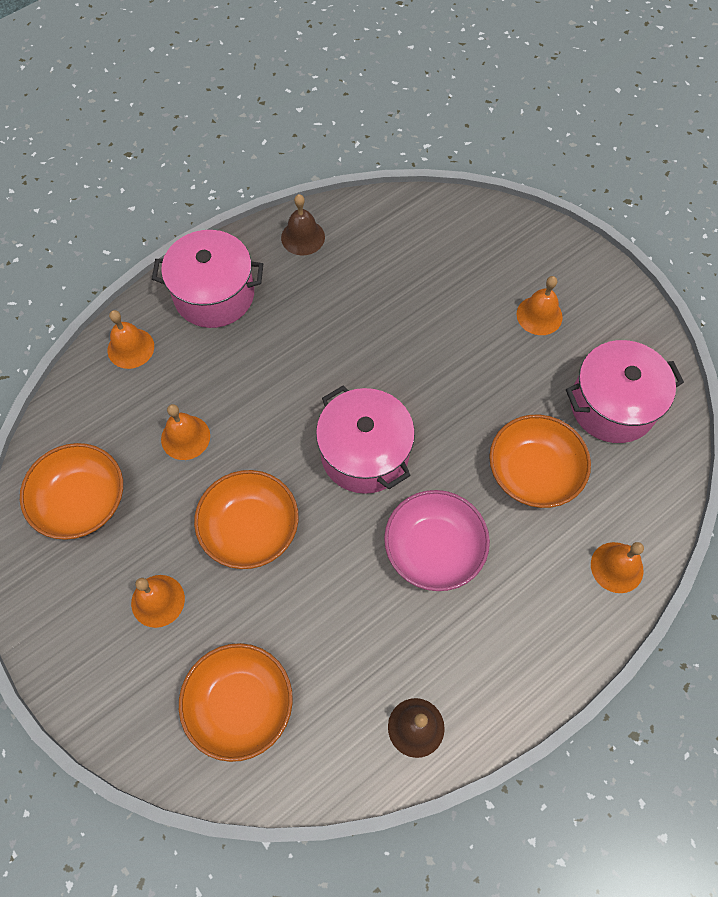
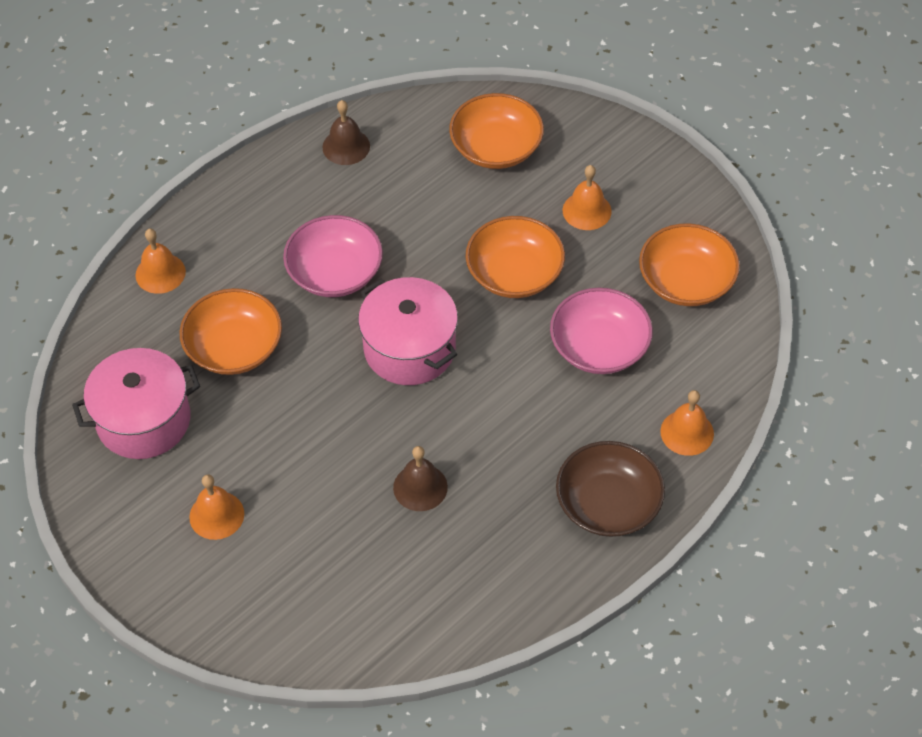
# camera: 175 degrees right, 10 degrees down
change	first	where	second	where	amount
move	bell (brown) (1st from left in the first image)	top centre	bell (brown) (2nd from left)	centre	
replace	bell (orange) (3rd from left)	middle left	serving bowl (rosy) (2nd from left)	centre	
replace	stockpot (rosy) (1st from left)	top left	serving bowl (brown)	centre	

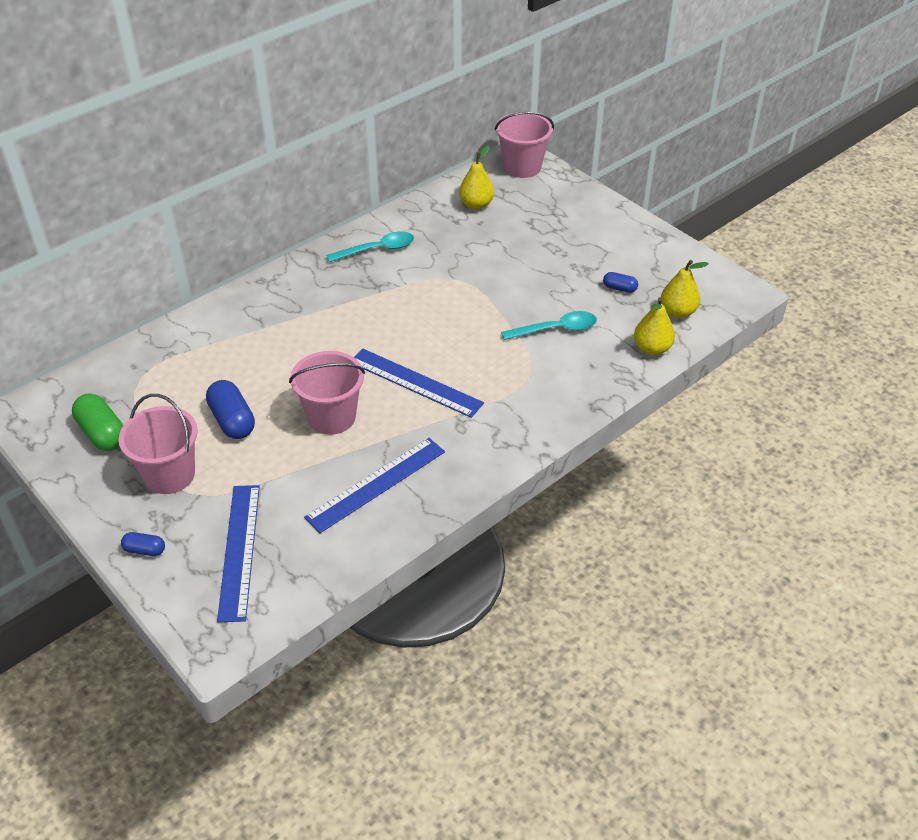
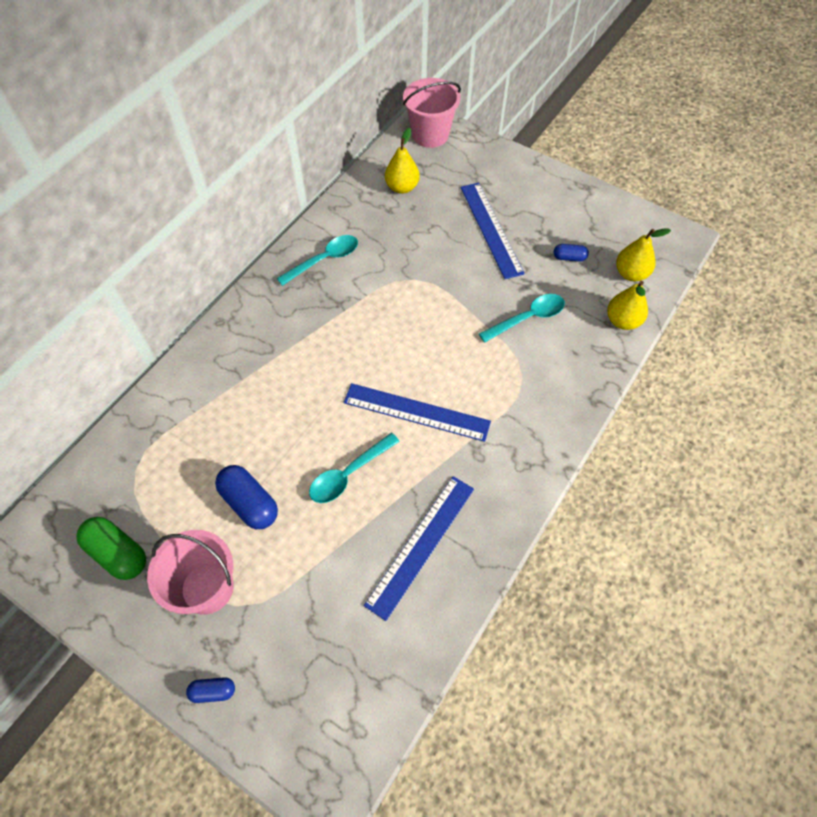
# camera: 15 degrees left, 15 degrees up
change	first	where	second	where	amount
replace	pail (rosy) (2nd from left)	centre	tablespoon (teal) (2nd from left)	centre	
move	measuring stick (cobalt) (1st from left in the first image)	middle left	measuring stick (cobalt) (3rd from left)	top centre	

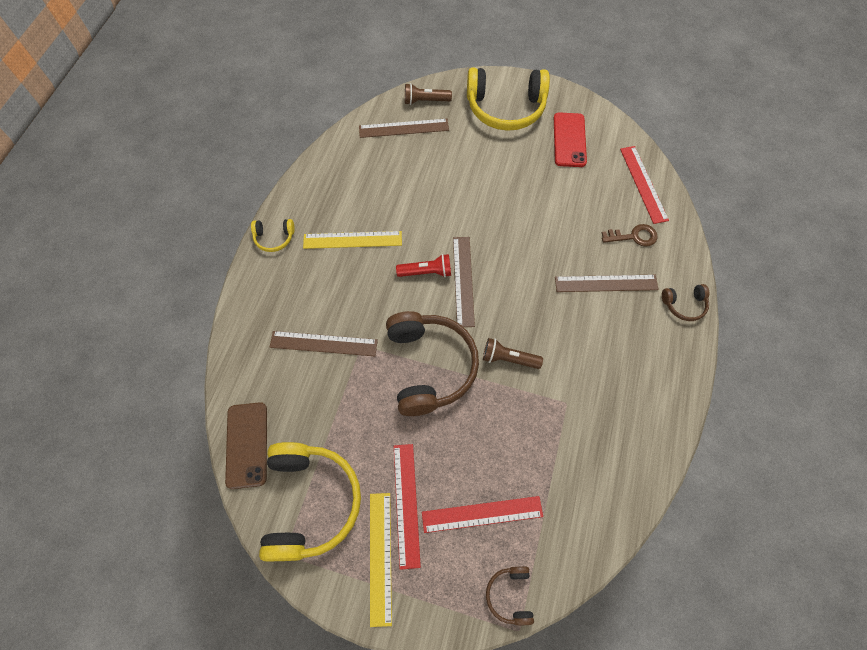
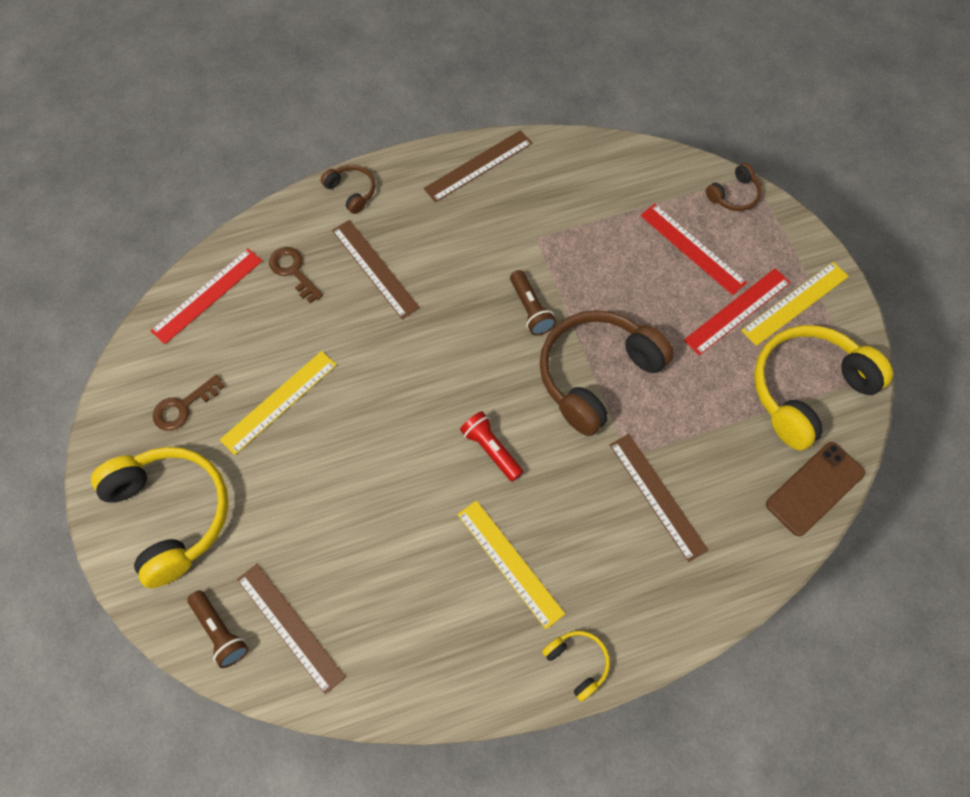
# camera: 125 degrees left, 0 degrees up
change	first	where	second	where	amount
replace	smartphone (scarlet)	top centre	latchkey (brown) (1st from left)	middle left	
insert			measuring stick (golden) (1st from left)	middle left	
move	measuring stick (brown) (3rd from left)	centre		top centre	

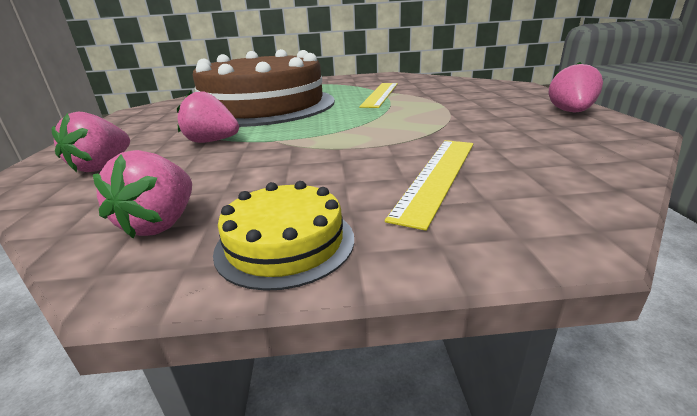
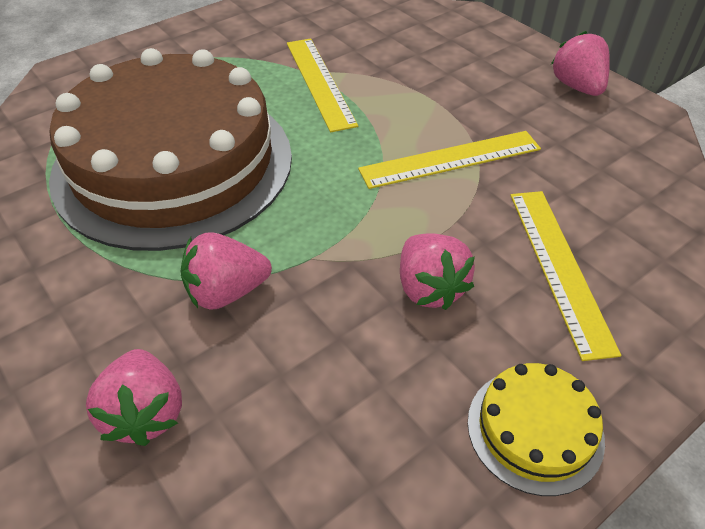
# camera: 35 degrees left, 20 degrees up
change	first	where	second	where	amount
insert			measuring stick (golden) (2nd from left)	top centre	
move	toy strawberry (rosy) (2nd from left in the first image)	middle left	toy strawberry (rosy) (3rd from left)	centre	

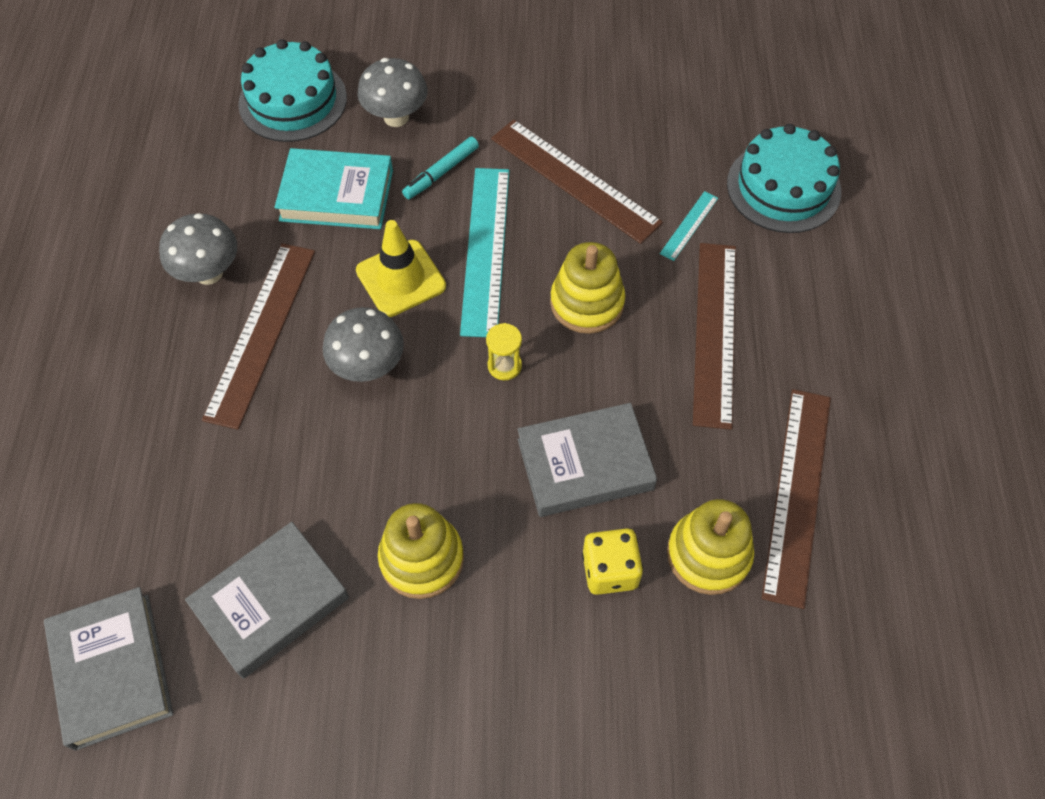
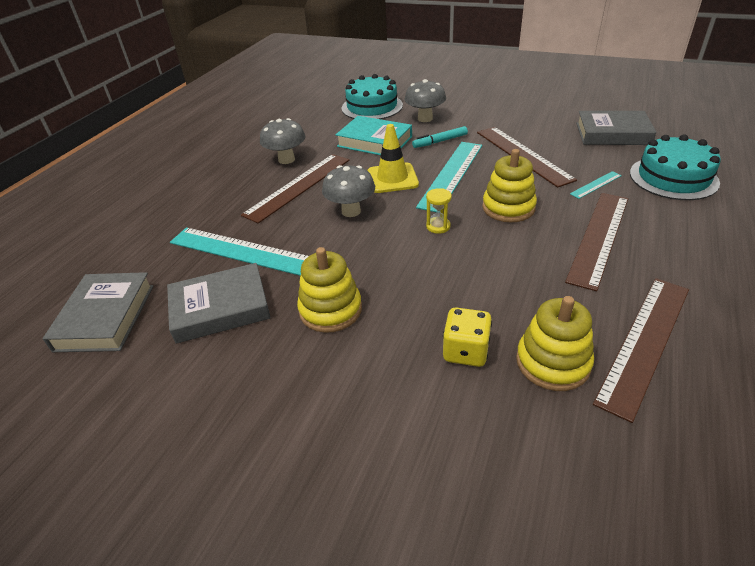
# camera: 25 degrees right, 20 degrees down
change	first	where	second	where	amount
insert			measuring stick (teal) (1st from left)	middle left	
move	book (grey) (3rd from left)	centre		top right	

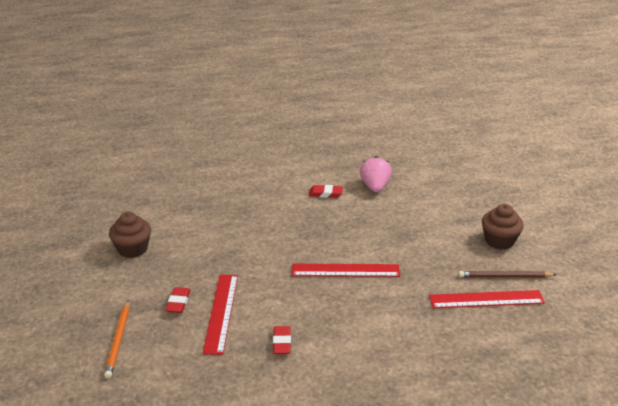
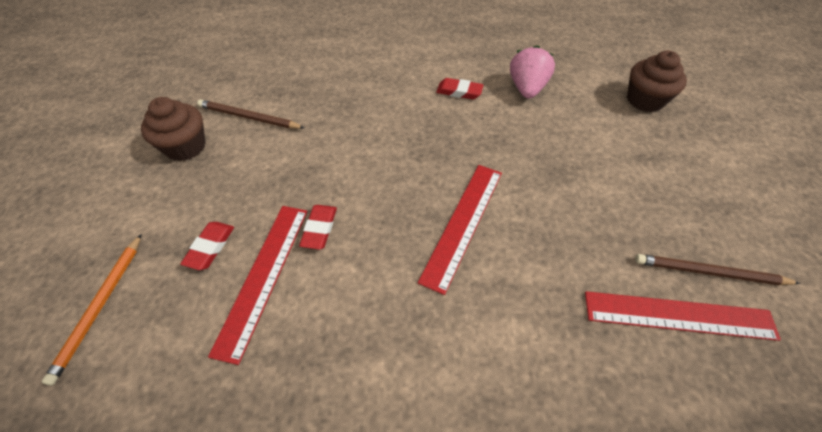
# camera: 10 degrees right, 20 degrees up
change	first	where	second	where	amount
insert			lead pencil (brown) (1st from left)	top left	
move	gum eraser (scarlet) (2nd from left)	bottom centre		centre	
rotate	measuring stick (scarlet) (2nd from left)	centre		centre	75 degrees counterclockwise
move	muffin (brown) (2nd from left)	middle right		top right	

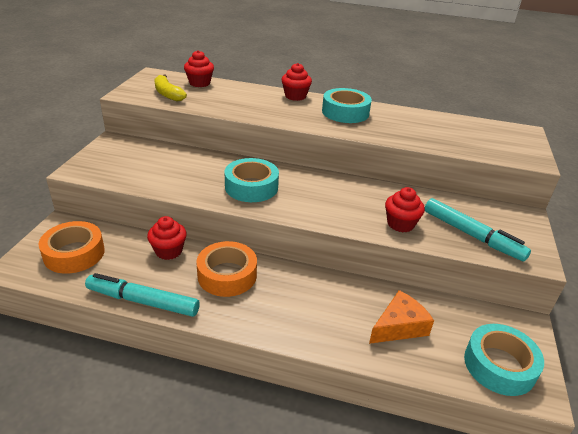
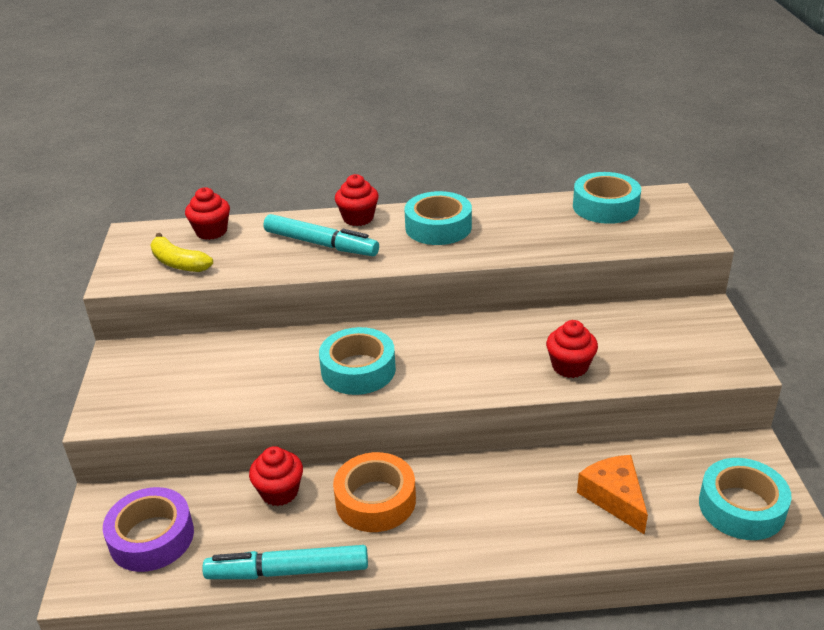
# camera: 15 degrees left, 0 degrees up
change	first	where	second	where	amount
recolor	tape (orange) (1st from left)	middle left	tape (purple)	bottom left	
move	felt pen (teal) (2nd from left)	middle right		centre	
insert			tape (teal) (3rd from left)	top right	
rotate	piece of cheese (orange)	bottom right		bottom right	60 degrees counterclockwise

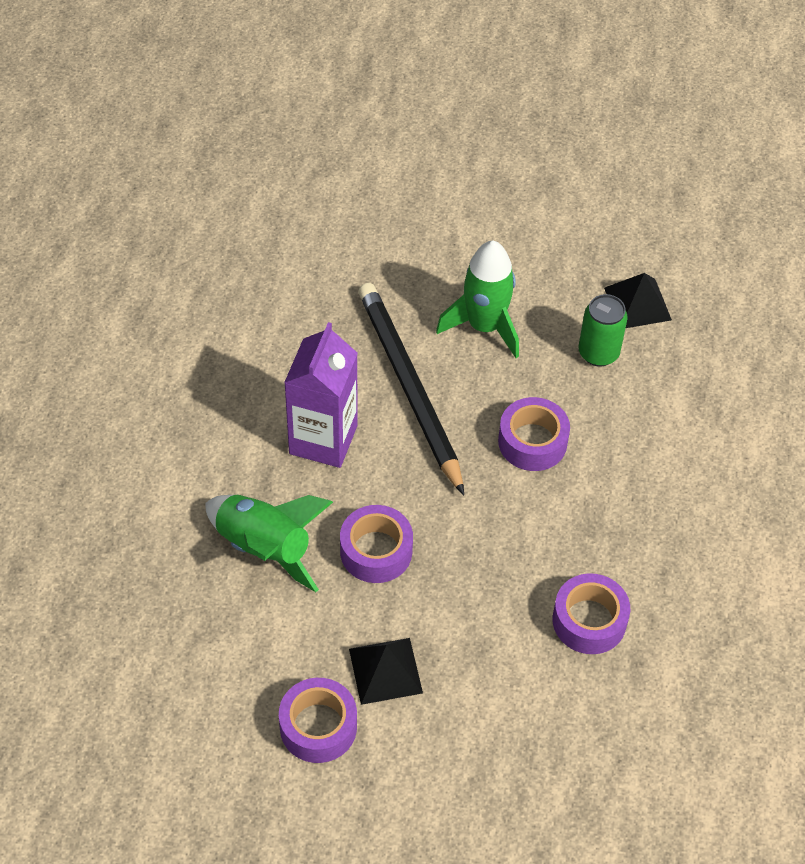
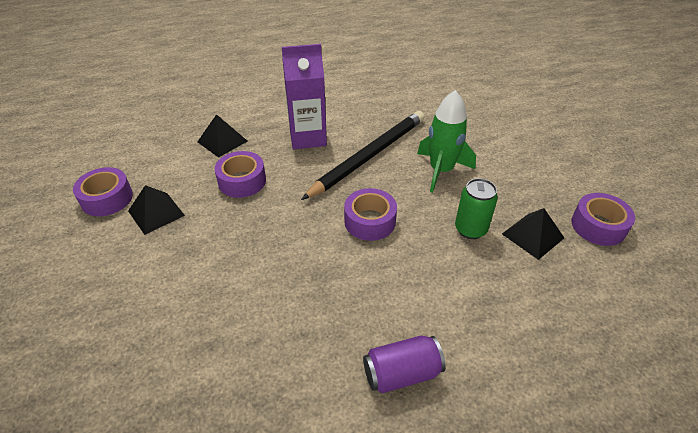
# camera: 65 degrees right, 10 degrees down
change	first	where	second	where	amount
replace	toy rocket (green) (1st from left)	centre	pyramid (ebony) (2nd from left)	top left	
insert			soda can (purple)	bottom centre	
move	tape (purple) (4th from left)	bottom right		middle right	

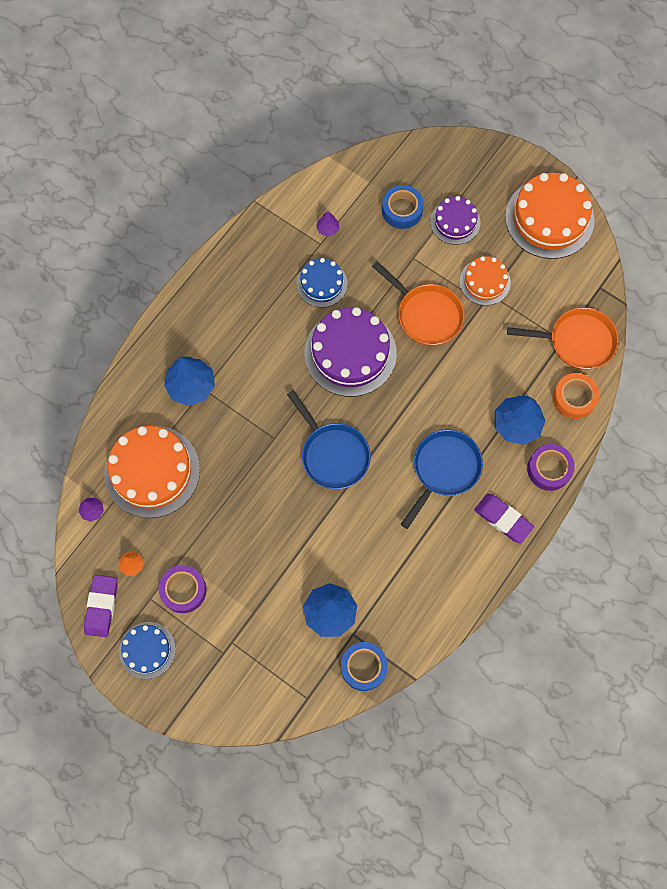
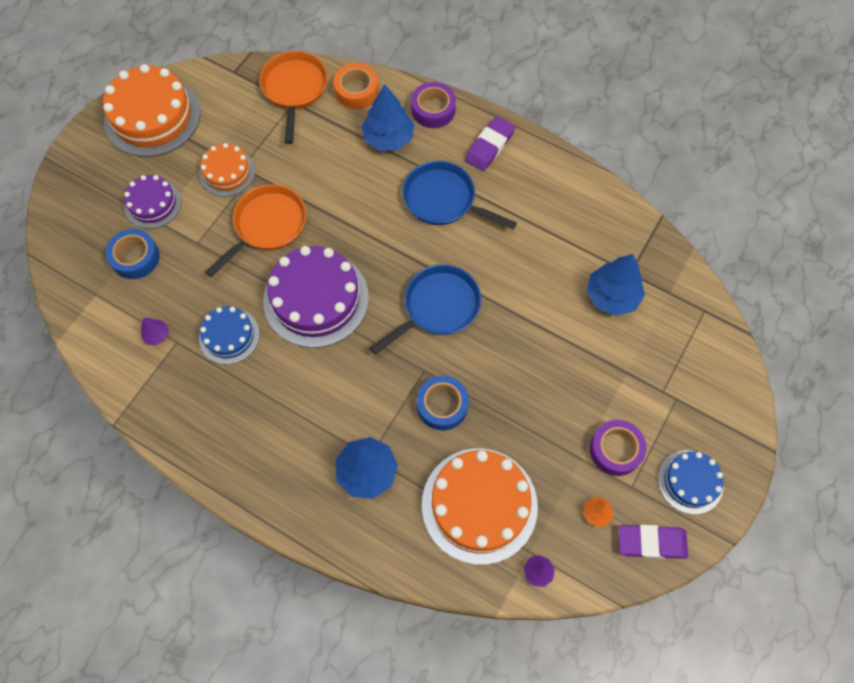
# camera: 95 degrees left, 5 degrees down
change	first	where	second	where	amount
move	tape (cobalt) (1st from left in the first image)	bottom centre	tape (cobalt) (2nd from left)	centre	

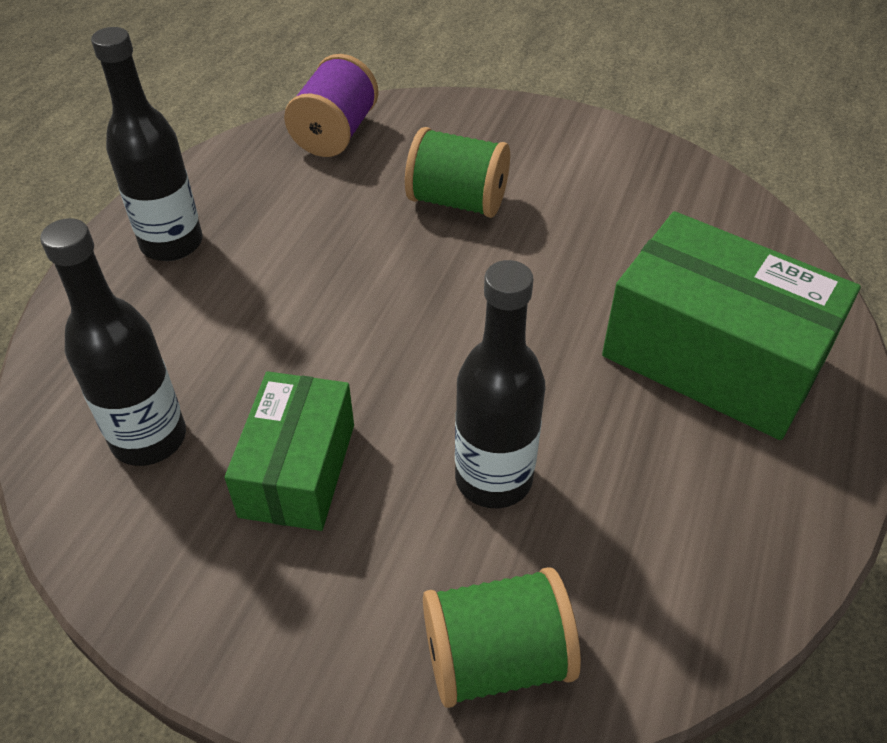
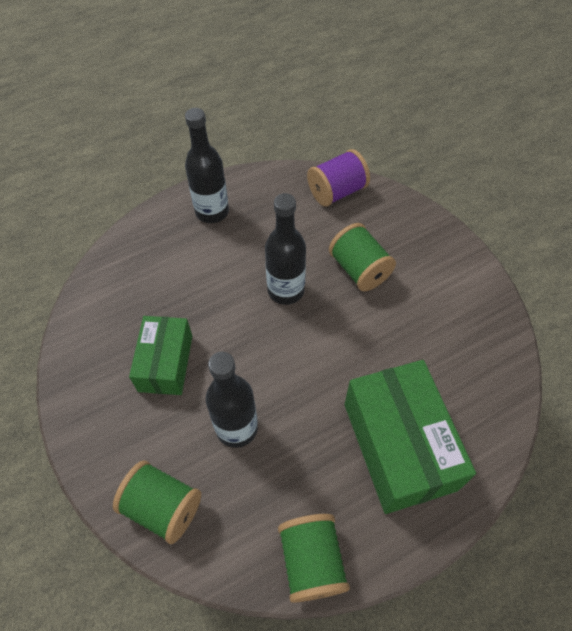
# camera: 40 degrees right, 10 degrees up
change	first	where	second	where	amount
rotate	package (green) (1st from left)	middle left		middle left	45 degrees counterclockwise
move	bottle (ebony) (1st from left in the first image)	middle left	bottle (ebony) (3rd from left)	centre	
insert			bobbin (green) (2nd from left)	bottom centre	

